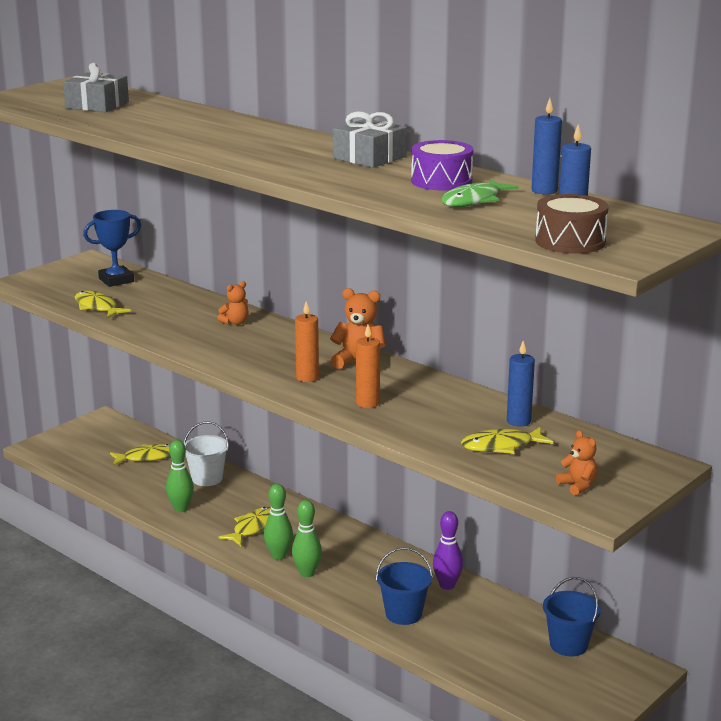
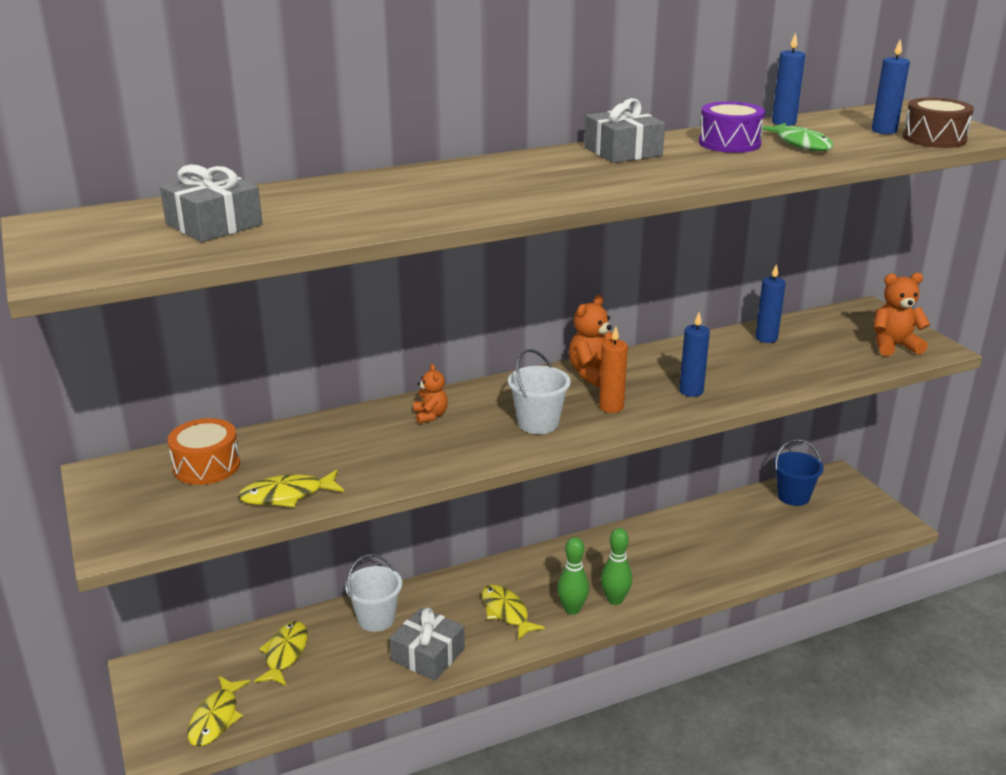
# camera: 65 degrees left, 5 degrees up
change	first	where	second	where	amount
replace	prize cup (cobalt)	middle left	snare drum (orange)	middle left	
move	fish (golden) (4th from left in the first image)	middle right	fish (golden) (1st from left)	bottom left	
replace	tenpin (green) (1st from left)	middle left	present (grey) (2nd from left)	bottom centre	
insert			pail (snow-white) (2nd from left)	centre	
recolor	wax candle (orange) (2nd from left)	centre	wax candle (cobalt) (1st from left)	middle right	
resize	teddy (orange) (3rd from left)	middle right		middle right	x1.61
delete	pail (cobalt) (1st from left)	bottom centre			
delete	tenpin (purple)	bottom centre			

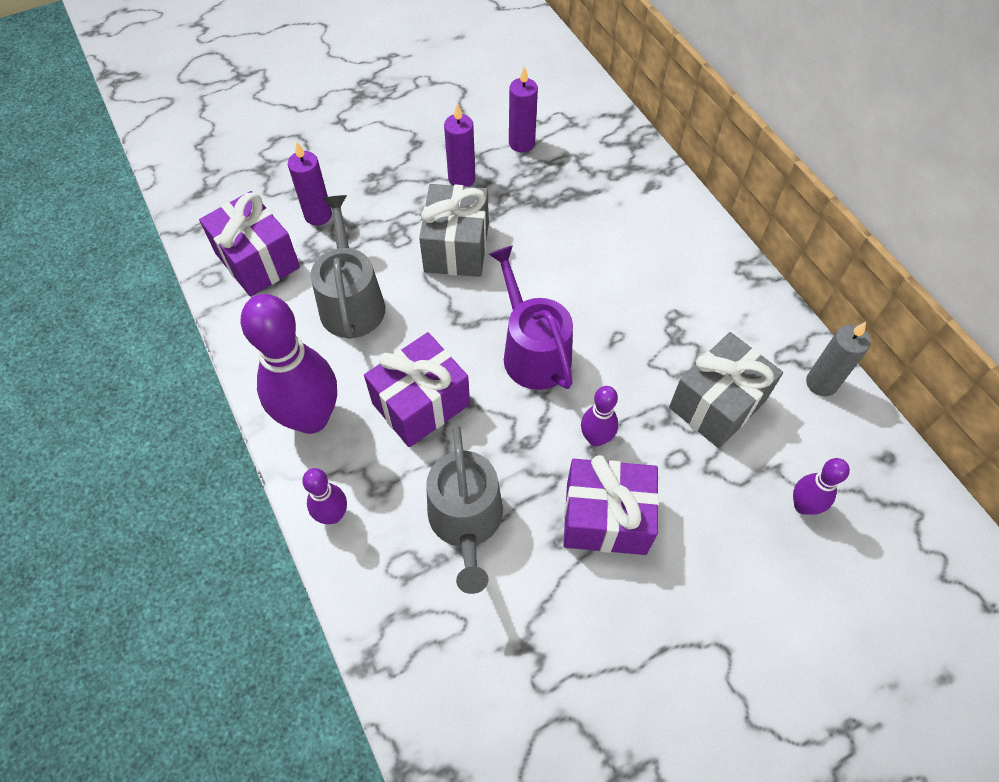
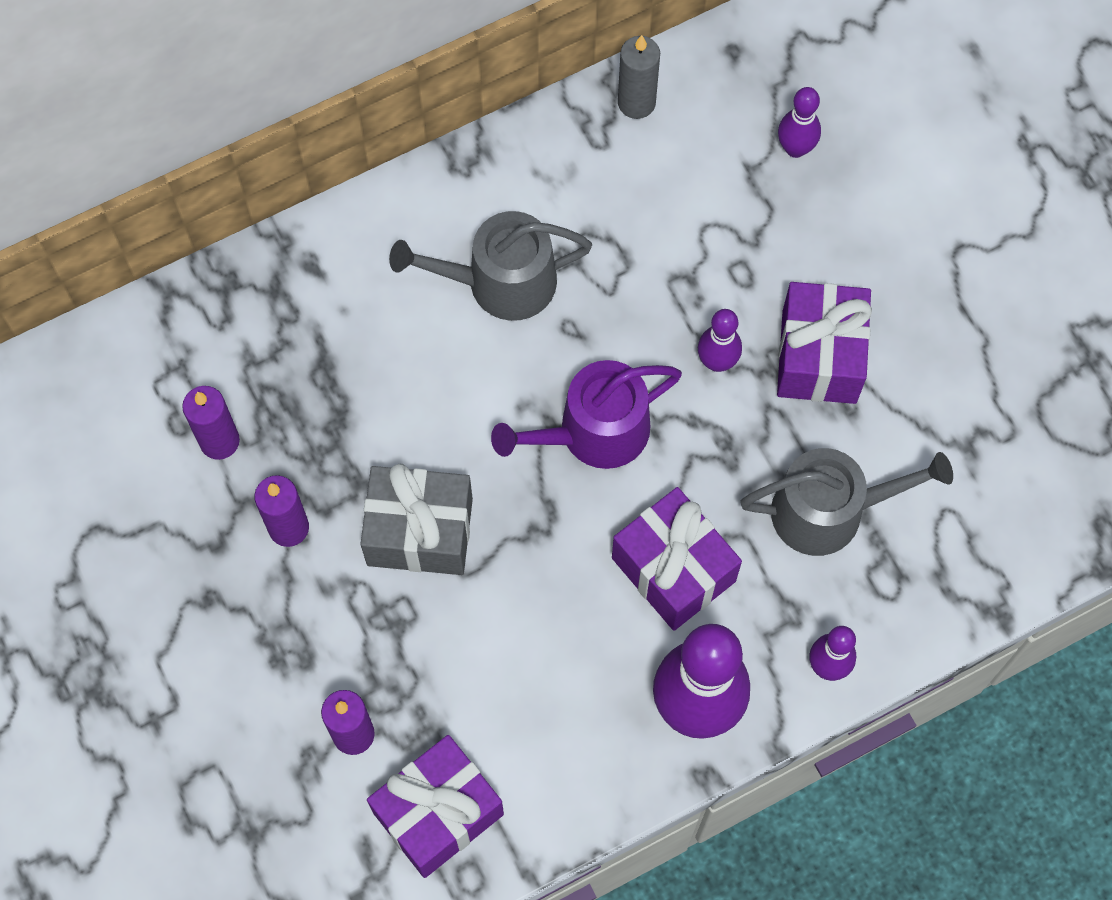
# camera: 90 degrees left, 10 degrees up
change	first	where	second	where	amount
move	watering can (grey) (1st from left)	centre		top centre	
delete	present (grey) (2nd from left)	middle right			

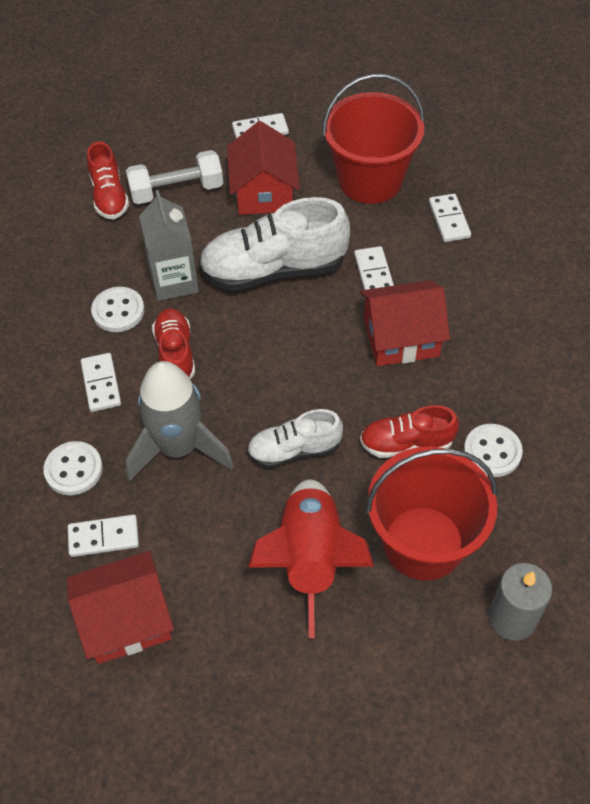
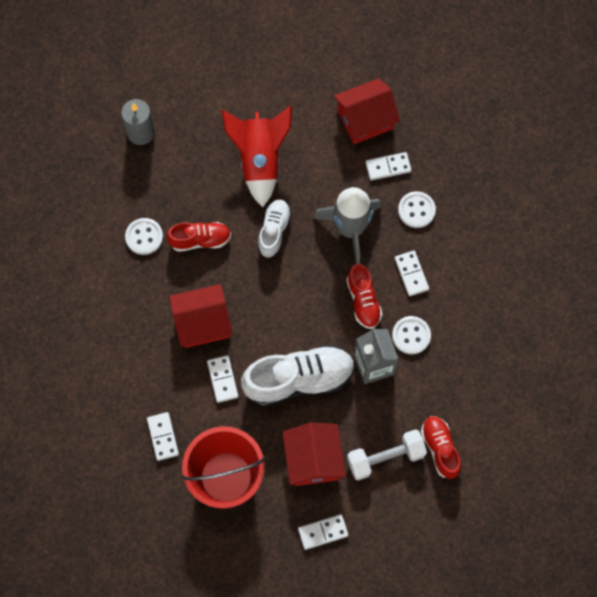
# camera: 175 degrees right, 15 degrees up
change	first	where	second	where	amount
rotate	shoe (snow-white) (2nd from left in the first image)	centre	shoe (snow-white) (1st from left)	centre	60 degrees counterclockwise
delete	pail (scarlet) (2nd from left)	middle right			

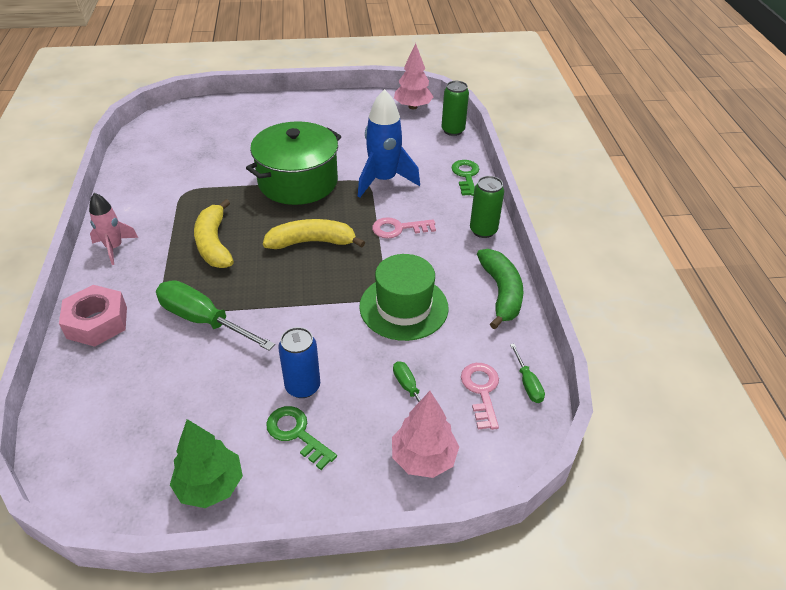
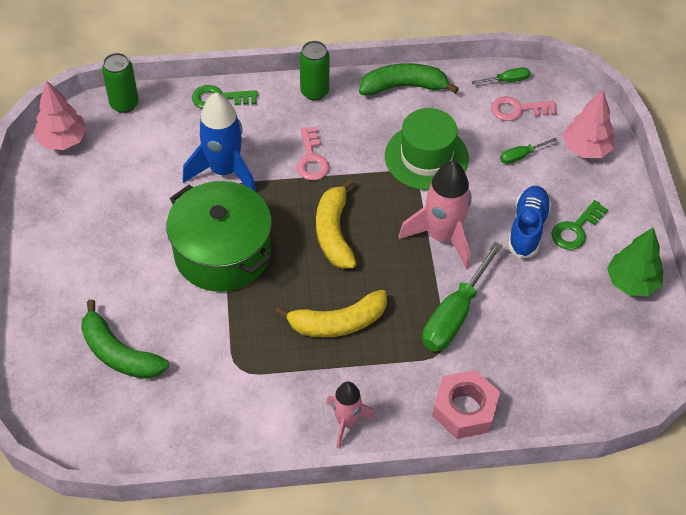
# camera: 90 degrees left, 10 degrees up
change	first	where	second	where	amount
insert			banana (green) (1st from left)	middle left	
insert			toy rocket (rosy) (2nd from left)	centre	
replace	soda can (cobalt)	centre	shoe (cobalt)	middle right	

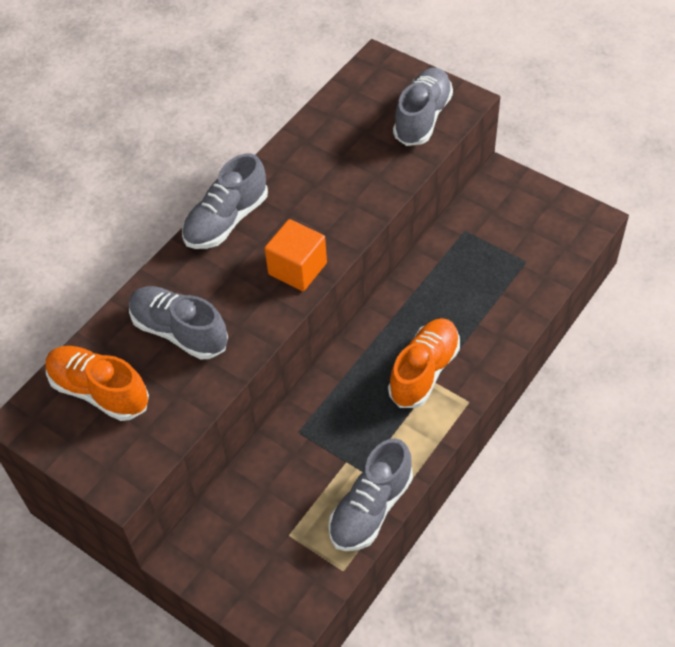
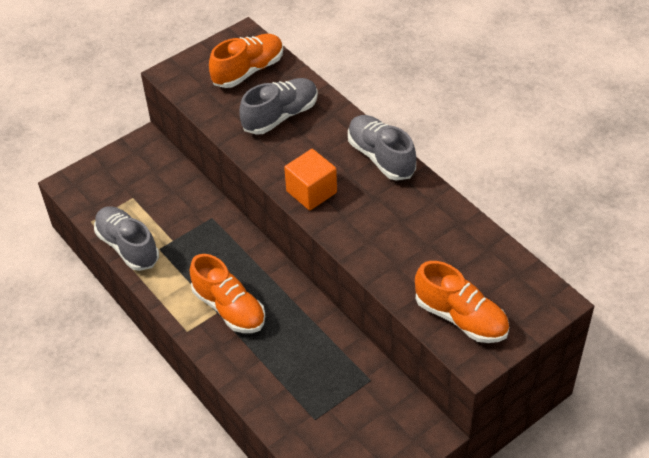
# camera: 105 degrees right, 5 degrees down
change	first	where	second	where	amount
recolor	shoe (grey) (4th from left)	top centre	shoe (orange) (3rd from left)	middle right	

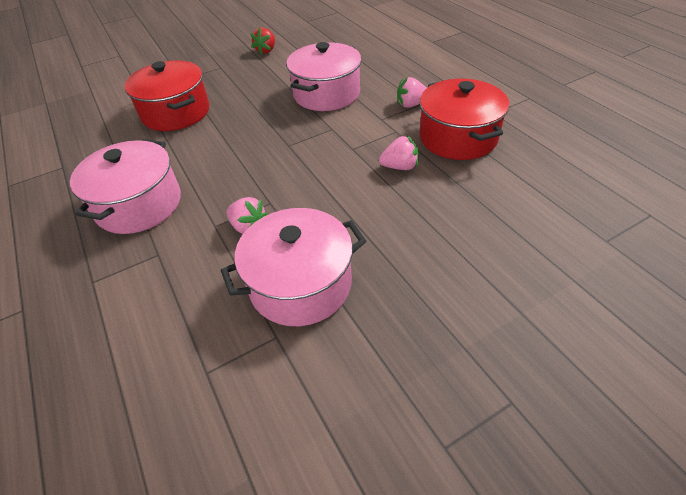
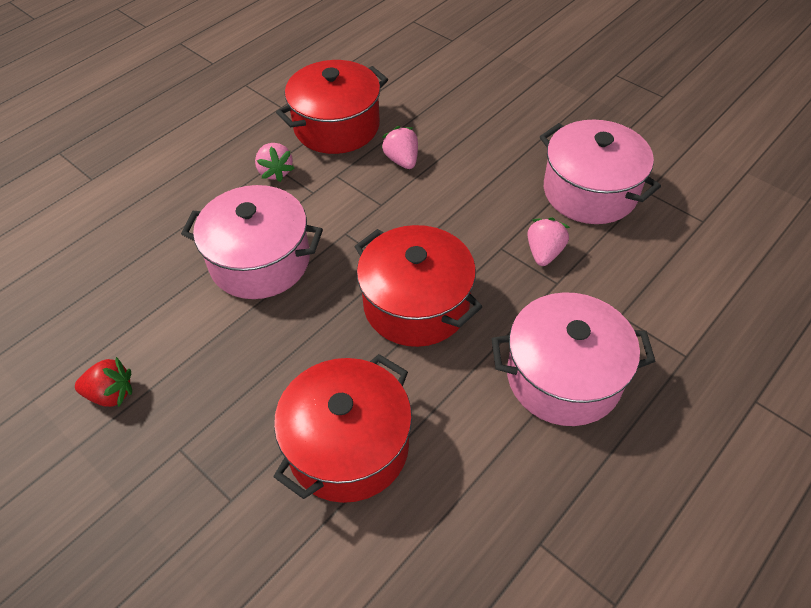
# camera: 110 degrees left, 5 degrees up
change	first	where	second	where	amount
insert			stockpot (scarlet) (3rd from left)	centre	

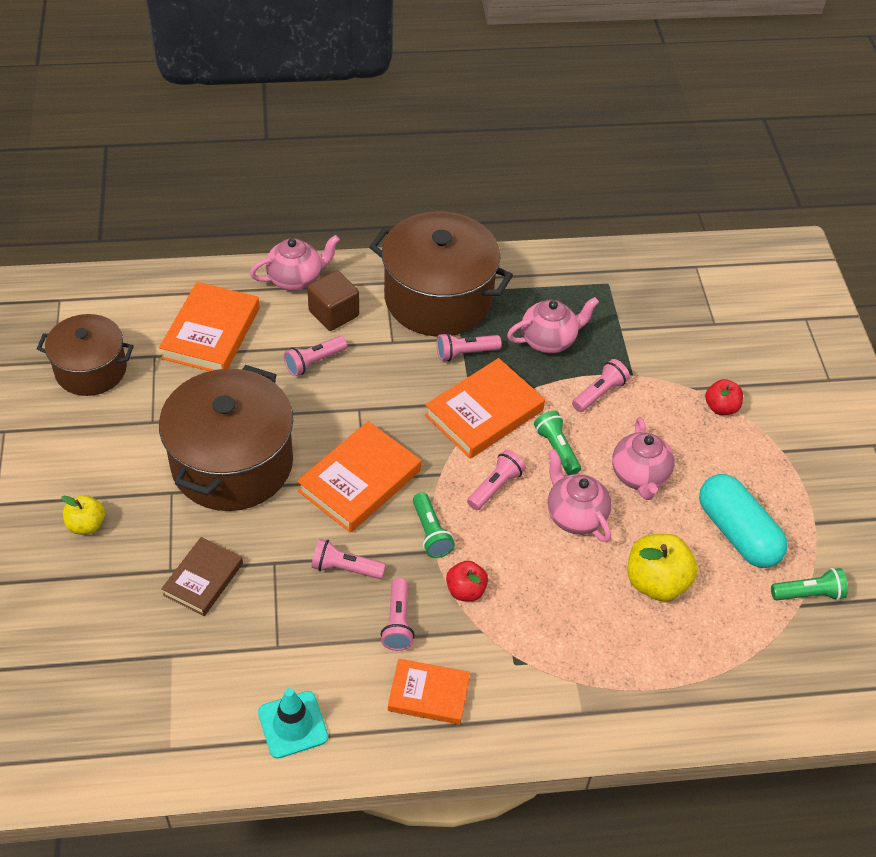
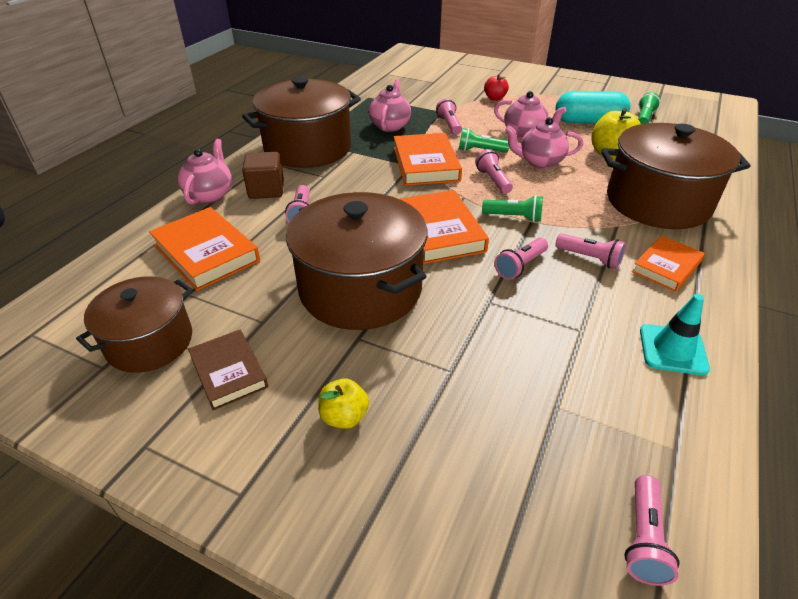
# camera: 55 degrees left, 10 degrees down
change	first	where	second	where	amount
move	book (brown)	bottom left		middle left	
insert			stockpot (brown) (4th from left)	top right	
move	torch (rosy) (4th from left in the first image)	centre	torch (rosy) (6th from left)	bottom right	
delete	apple fruit (scarlet) (1st from left)	bottom centre			

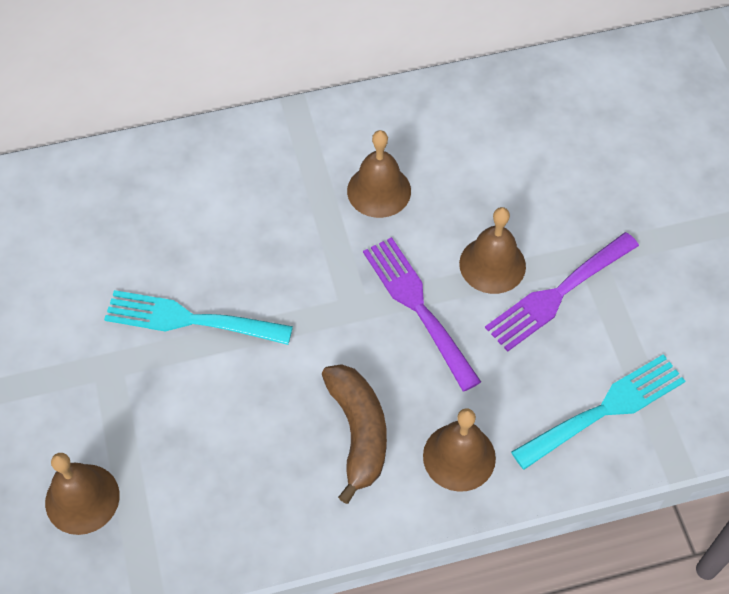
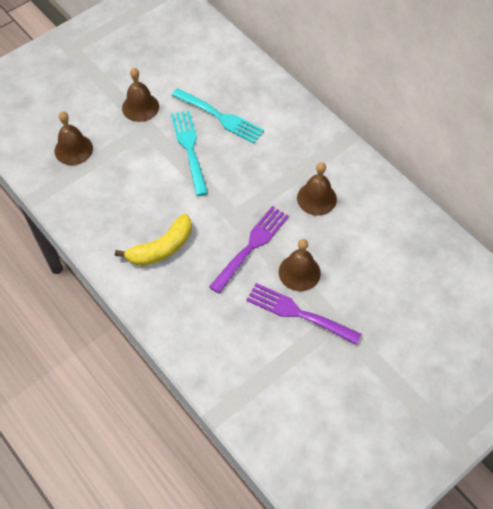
# camera: 65 degrees right, 0 degrees up
change	first	where	second	where	amount
recolor	banana (brown)	bottom centre	banana (golden)	middle left	
move	bell (brown) (3rd from left in the first image)	bottom centre	bell (brown) (2nd from left)	top left	
move	fork (teal) (2nd from left)	bottom right		top centre	

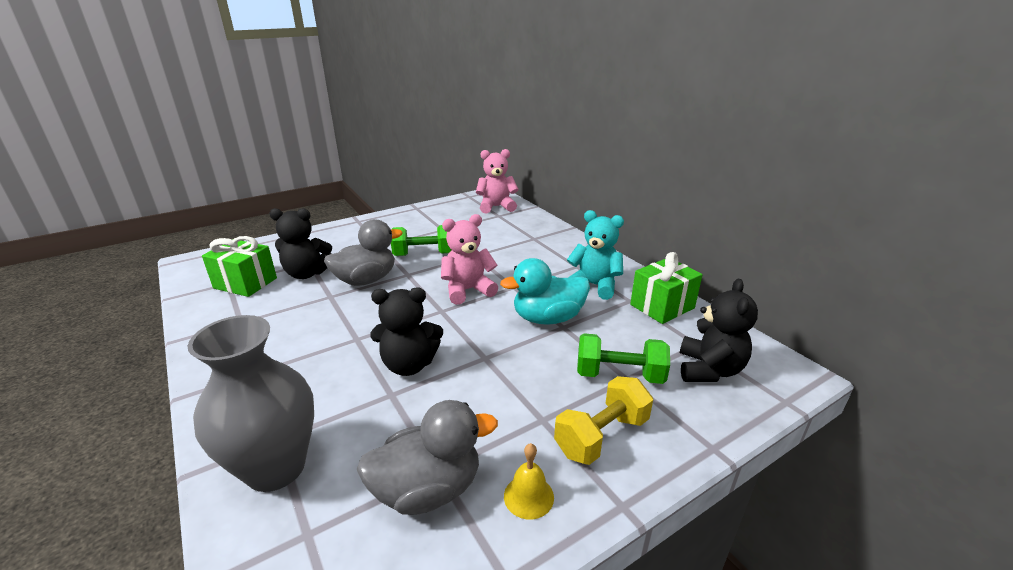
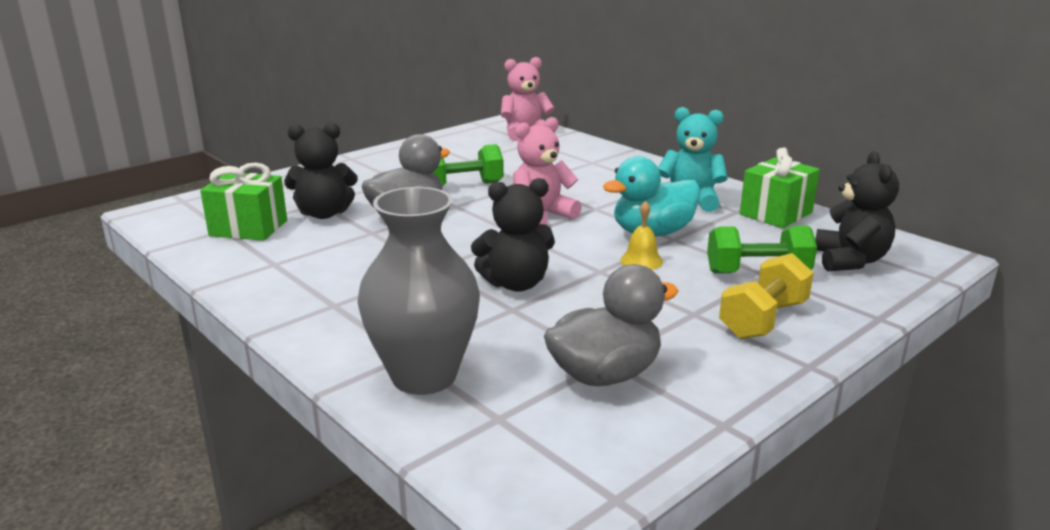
# camera: 10 degrees left, 5 degrees down
change	first	where	second	where	amount
move	bell (golden)	bottom centre		centre	

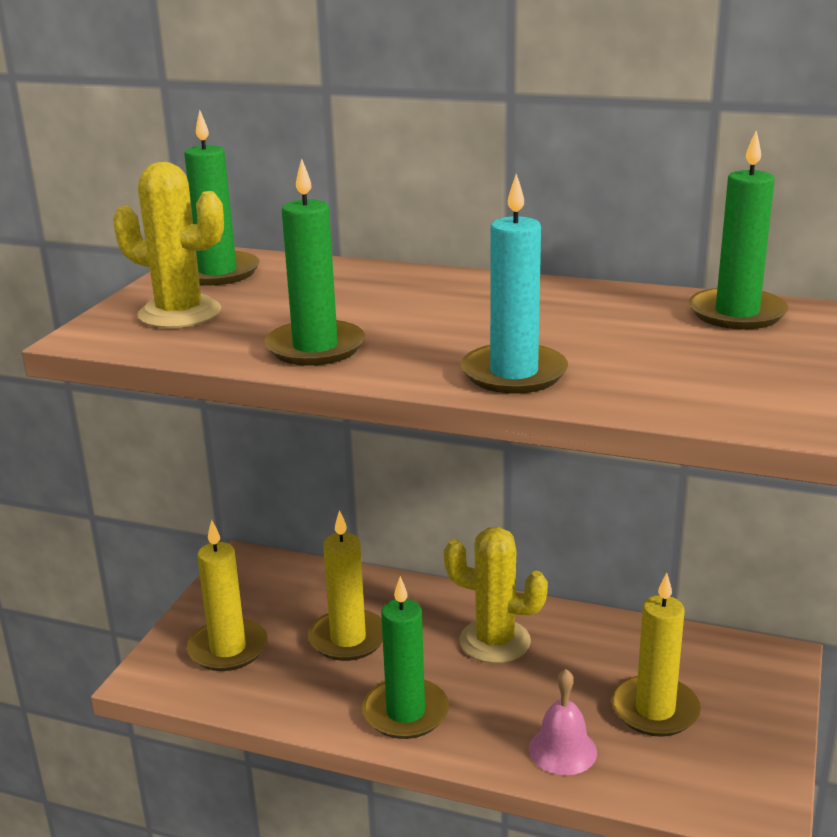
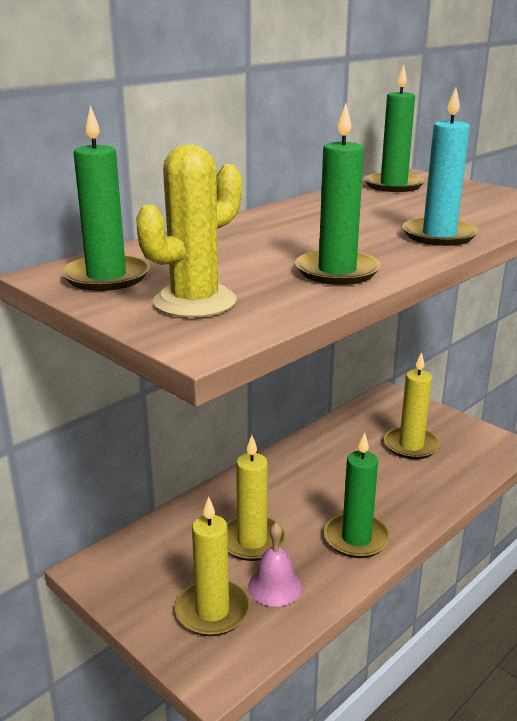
# camera: 65 degrees left, 0 degrees up
change	first	where	second	where	amount
move	bell (rosy)	bottom right		bottom centre	
delete	cactus (golden) (2nd from left)	bottom centre			

